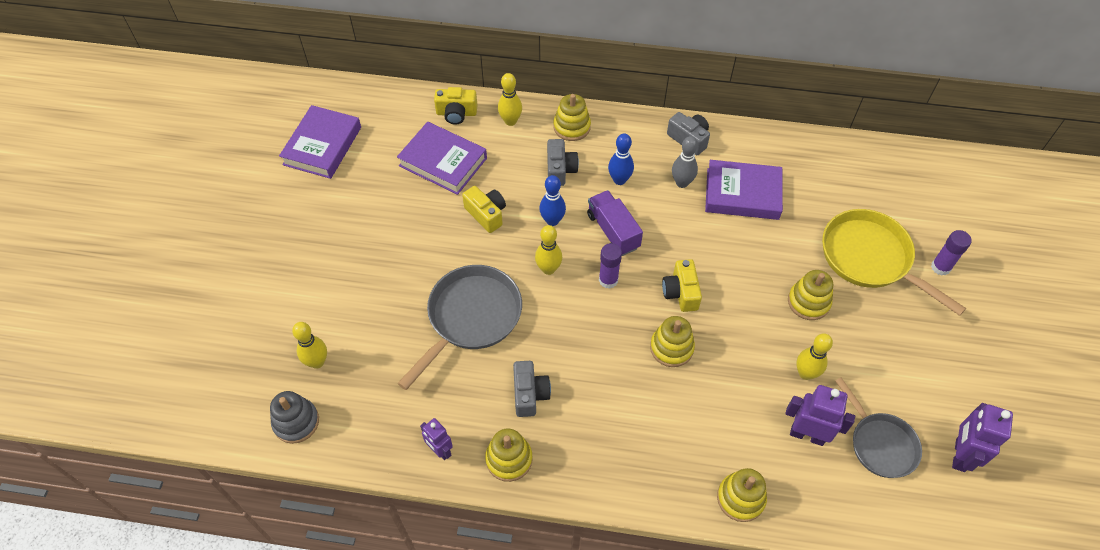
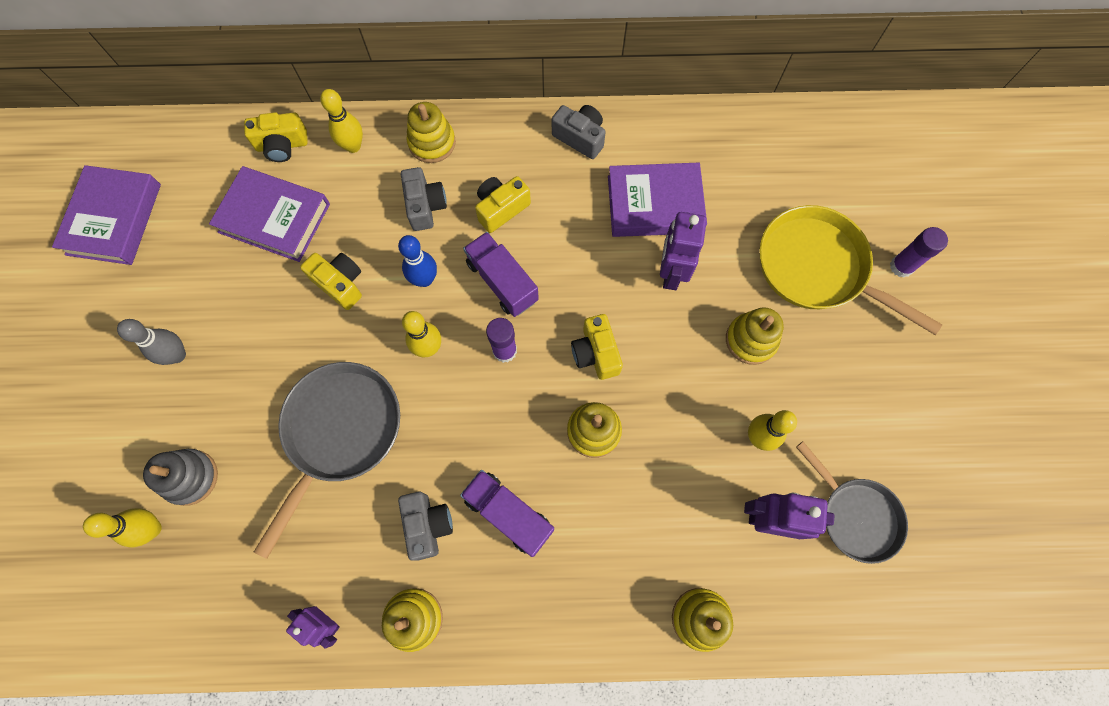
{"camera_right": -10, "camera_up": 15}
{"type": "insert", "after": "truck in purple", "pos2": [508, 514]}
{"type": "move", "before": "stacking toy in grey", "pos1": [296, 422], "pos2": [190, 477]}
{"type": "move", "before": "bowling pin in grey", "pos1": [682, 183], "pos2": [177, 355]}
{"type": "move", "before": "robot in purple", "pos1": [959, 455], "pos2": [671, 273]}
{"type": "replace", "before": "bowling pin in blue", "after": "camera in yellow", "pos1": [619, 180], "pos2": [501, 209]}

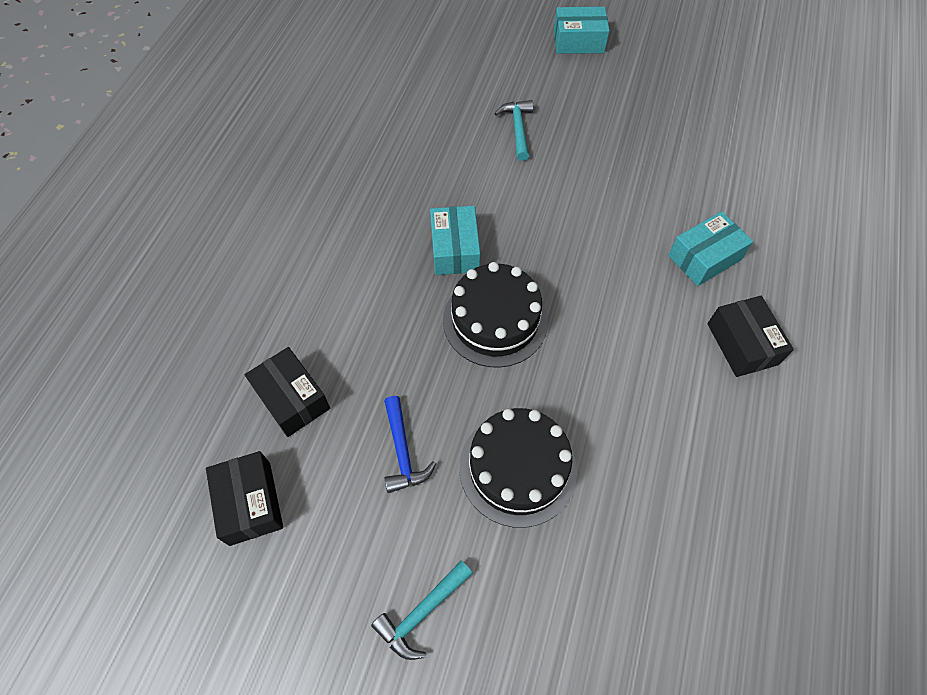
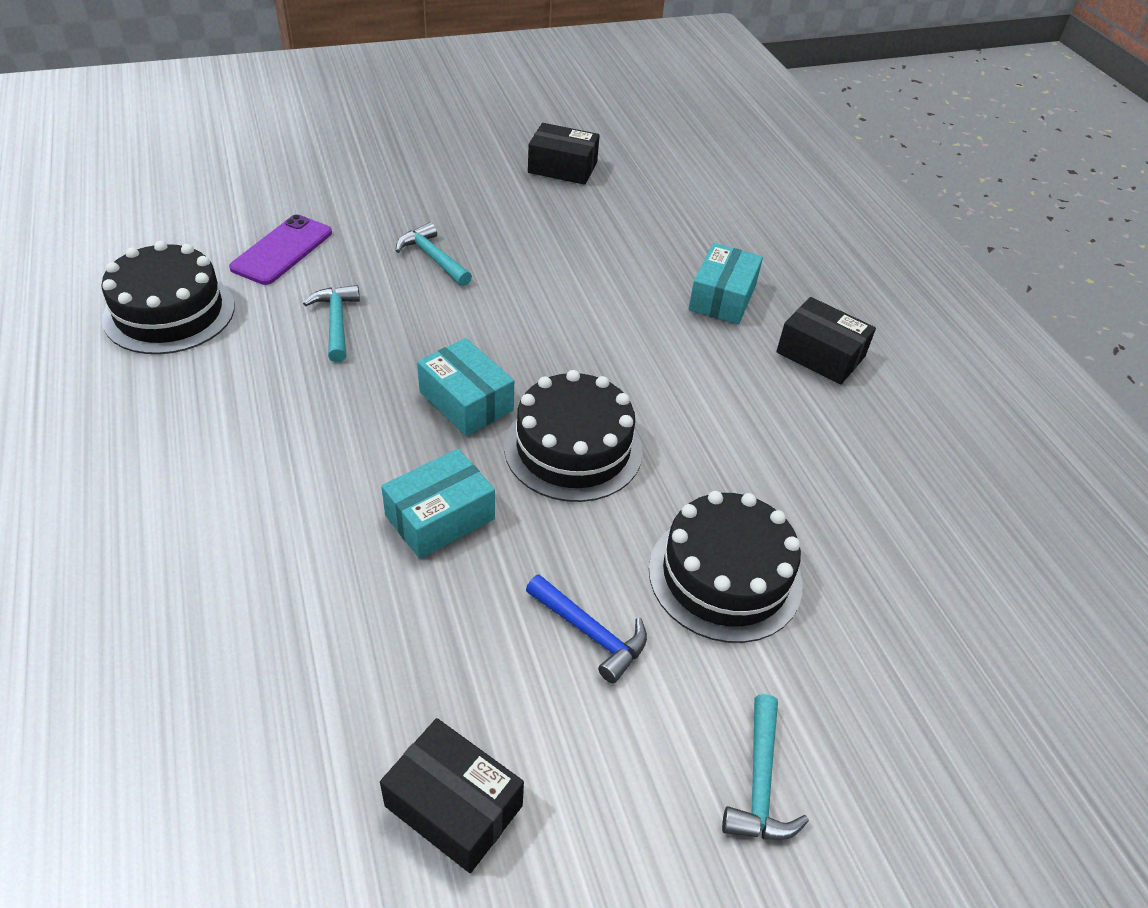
{"camera_right": -40, "camera_up": -15}
{"type": "insert", "after": "cake in black", "pos2": [169, 312]}
{"type": "insert", "after": "phone in purple", "pos2": [282, 250]}
{"type": "insert", "after": "hammer in turquoise", "pos2": [336, 323]}
{"type": "move", "before": "box in black", "pos1": [292, 398], "pos2": [562, 167]}
{"type": "move", "before": "box in turquoise", "pos1": [578, 41], "pos2": [440, 517]}

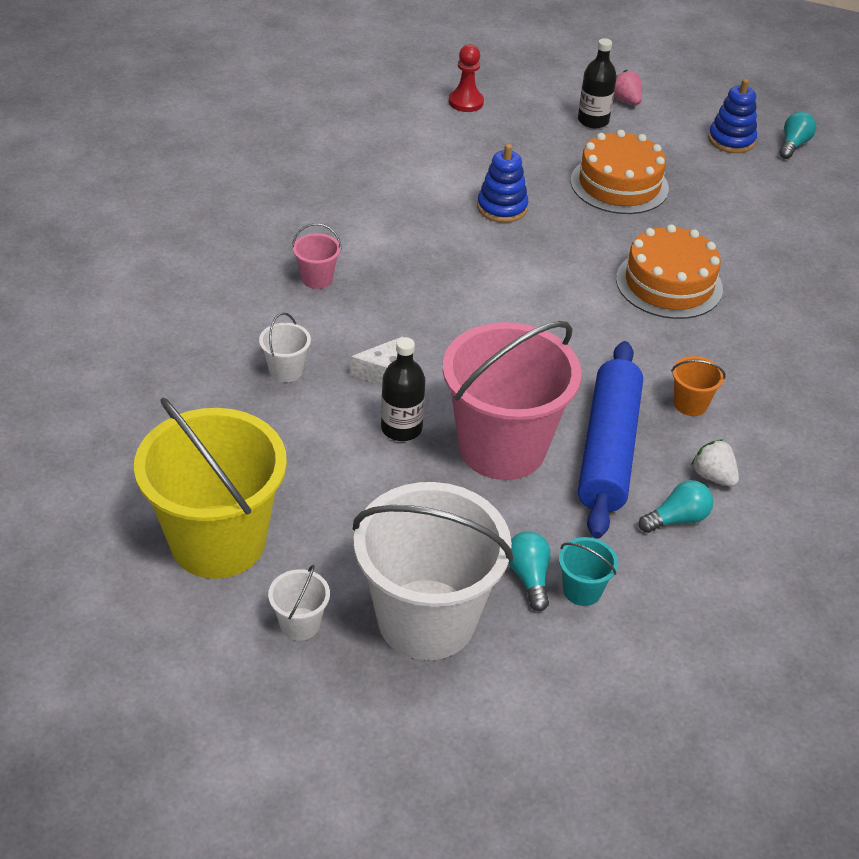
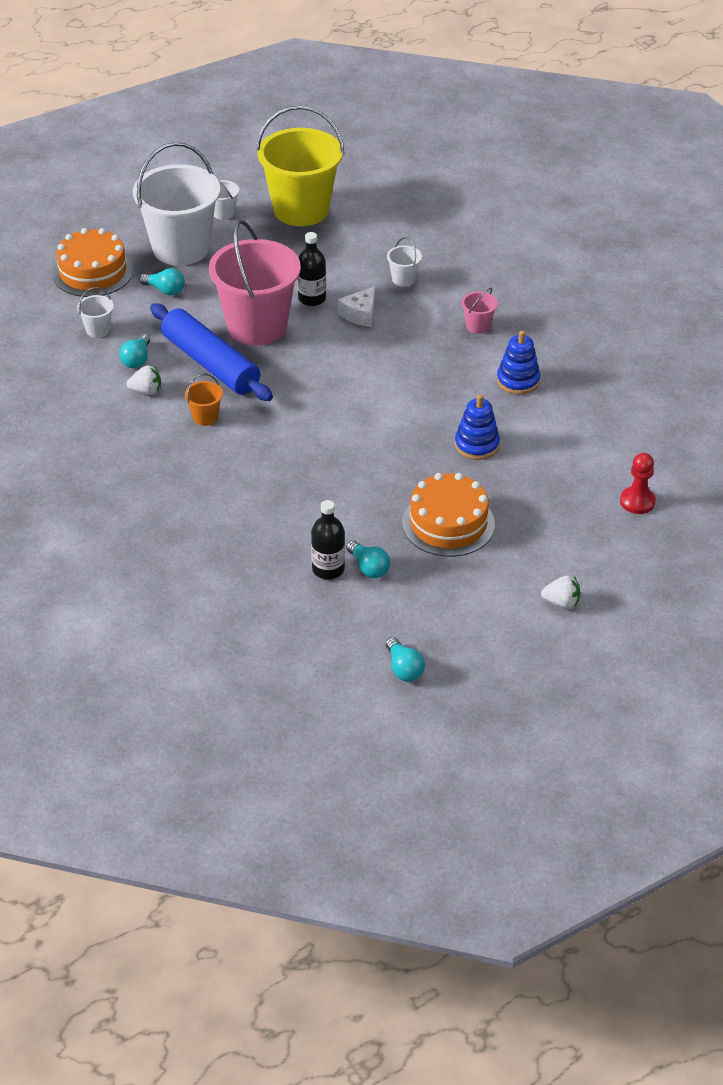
{"camera_right": 130, "camera_up": 0}
{"type": "delete", "before": "bucket in turquoise", "pos1": [582, 590]}
{"type": "insert", "after": "bucket in white", "pos2": [98, 330]}
{"type": "insert", "after": "light bulb in turquoise", "pos2": [368, 568]}
{"type": "move", "before": "bottle in black", "pos1": [593, 121], "pos2": [328, 569]}
{"type": "move", "before": "cake in orange", "pos1": [669, 284], "pos2": [93, 272]}
{"type": "move", "before": "stacking toy in blue", "pos1": [731, 140], "pos2": [518, 381]}
{"type": "recolor", "before": "strawberry in pink", "after": "strawberry in white", "pos1": [626, 100], "pos2": [561, 602]}

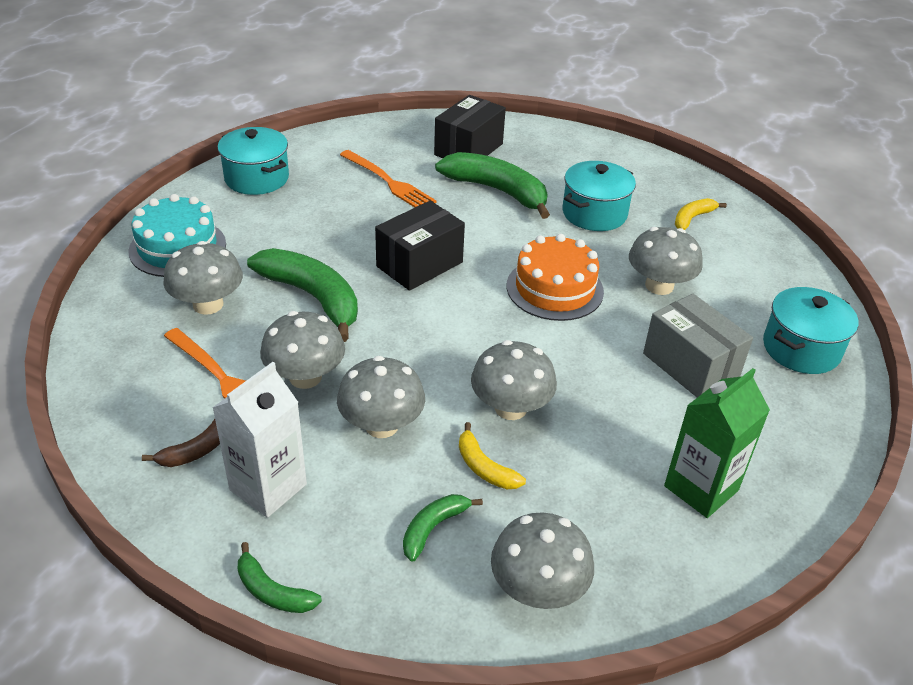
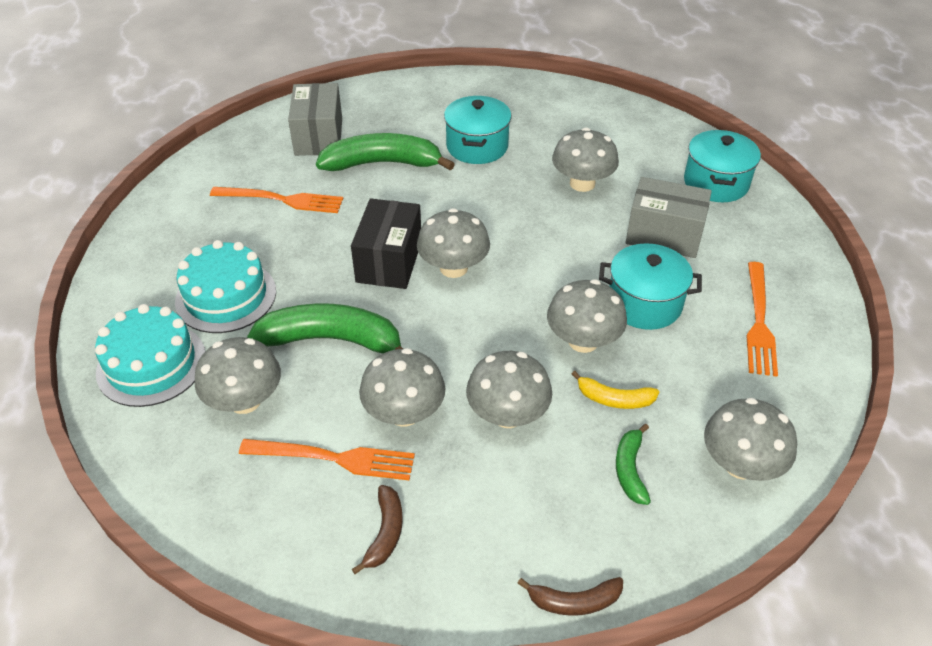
{"camera_right": -35, "camera_up": 5}
{"type": "delete", "before": "carton in white", "pos1": [268, 487]}
{"type": "delete", "before": "cake in orange", "pos1": [554, 288]}
{"type": "delete", "before": "banana in yellow", "pos1": [692, 218]}
{"type": "insert", "after": "cake in turquoise", "pos2": [226, 296]}
{"type": "insert", "after": "mushroom in grey", "pos2": [453, 268]}
{"type": "move", "before": "pot in turquoise", "pos1": [257, 178], "pos2": [644, 303]}
{"type": "replace", "before": "carton in green", "after": "fork in orange", "pos1": [701, 488], "pos2": [759, 323]}
{"type": "recolor", "before": "banana in green", "after": "banana in brown", "pos1": [272, 591], "pos2": [574, 601]}
{"type": "recolor", "before": "box in black", "after": "box in grey", "pos1": [468, 149], "pos2": [318, 137]}

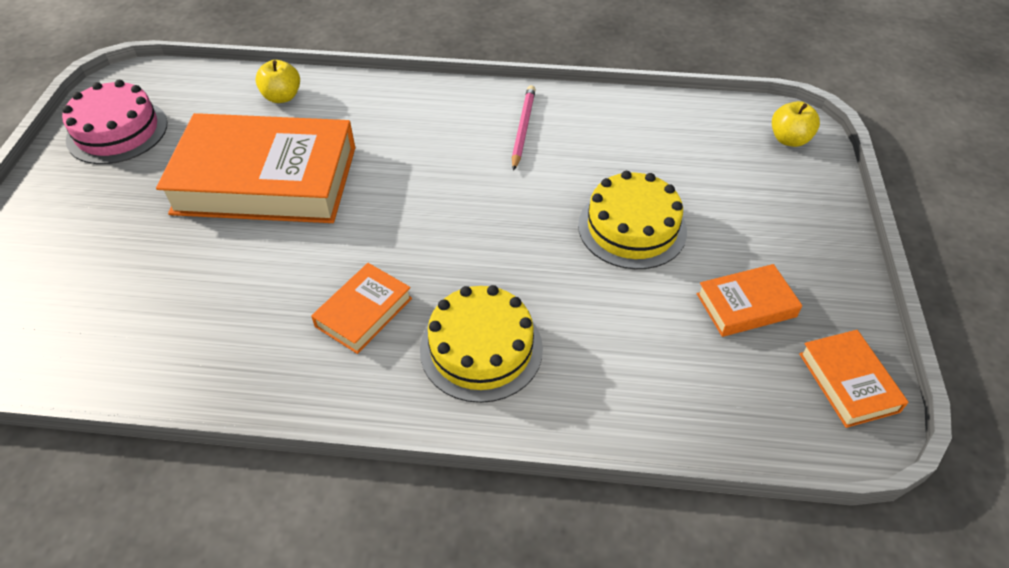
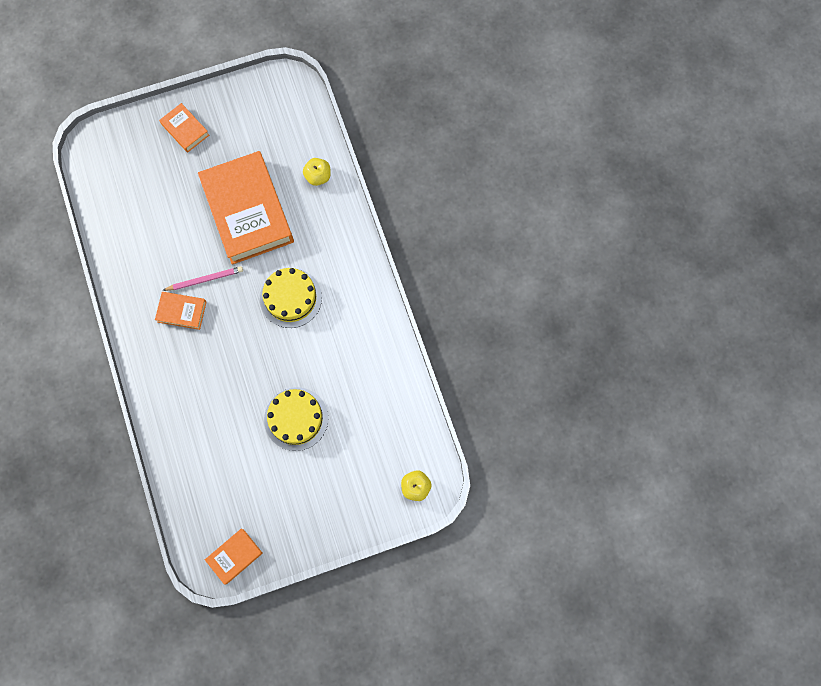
{"camera_right": 65, "camera_up": 25}
{"type": "delete", "before": "cake in pink", "pos1": [117, 131]}
{"type": "move", "before": "cake in yellow", "pos1": [481, 349], "pos2": [290, 298]}
{"type": "move", "before": "pencil in pink", "pos1": [523, 129], "pos2": [205, 279]}
{"type": "move", "before": "book in orange", "pos1": [746, 305], "pos2": [185, 130]}

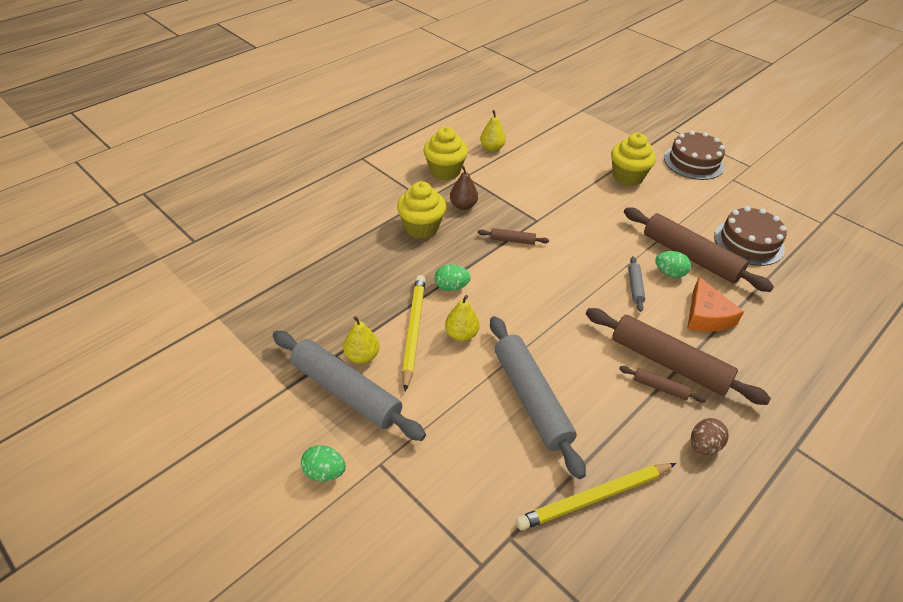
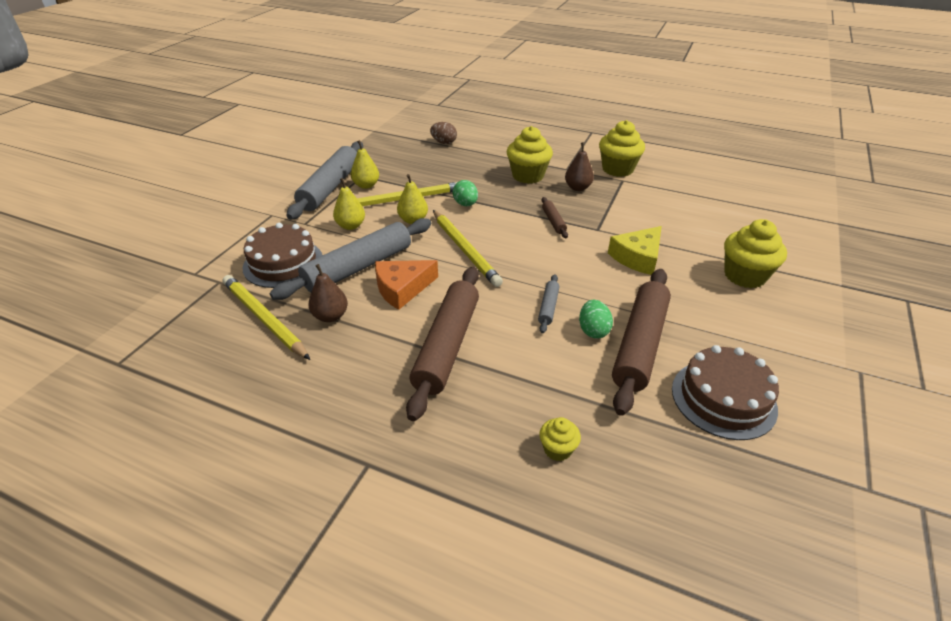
{"camera_right": 70, "camera_up": -5}
{"type": "delete", "before": "egg in green", "pos1": [324, 472]}
{"type": "delete", "before": "rolling pin in brown", "pos1": [660, 387]}
{"type": "insert", "after": "pear in brown", "pos2": [330, 316]}
{"type": "insert", "after": "pencil in yellow", "pos2": [465, 249]}
{"type": "insert", "after": "cupcake in yellow", "pos2": [557, 449]}
{"type": "insert", "after": "cheese in yellow", "pos2": [637, 257]}
{"type": "move", "before": "pear in yellow", "pos1": [492, 148], "pos2": [351, 226]}
{"type": "move", "before": "cake in brown", "pos1": [693, 162], "pos2": [283, 263]}
{"type": "move", "before": "cheese in orange", "pos1": [706, 316], "pos2": [402, 288]}
{"type": "move", "before": "egg in brown", "pos1": [703, 445], "pos2": [444, 142]}
{"type": "rotate", "before": "rolling pin in grey", "pos1": [635, 287], "pos2": [548, 307], "turn": -60}

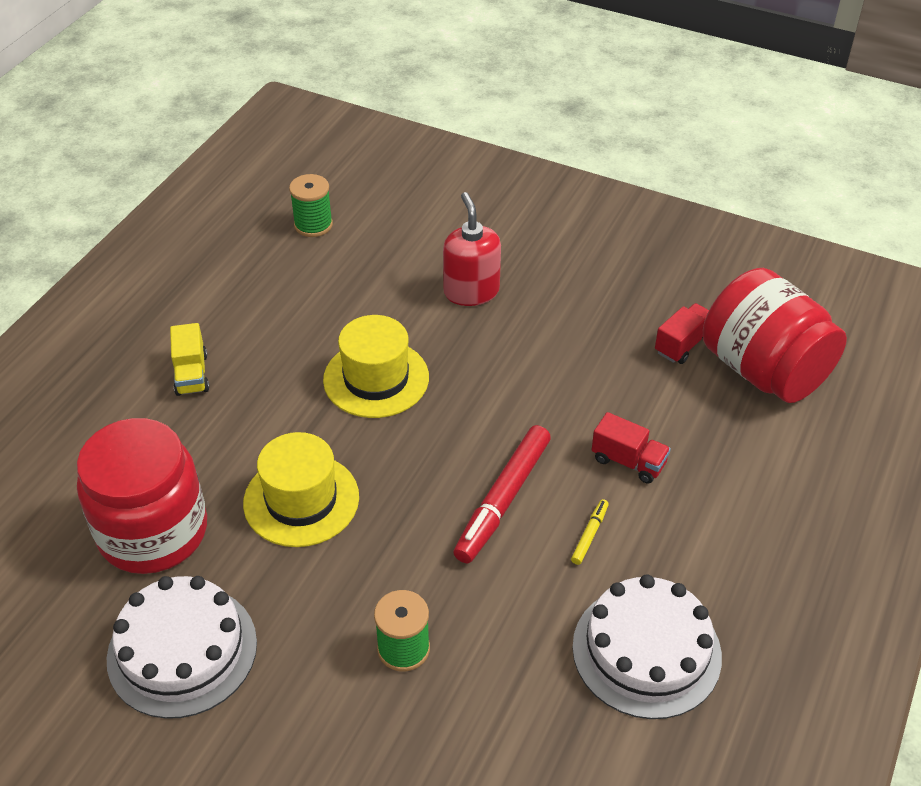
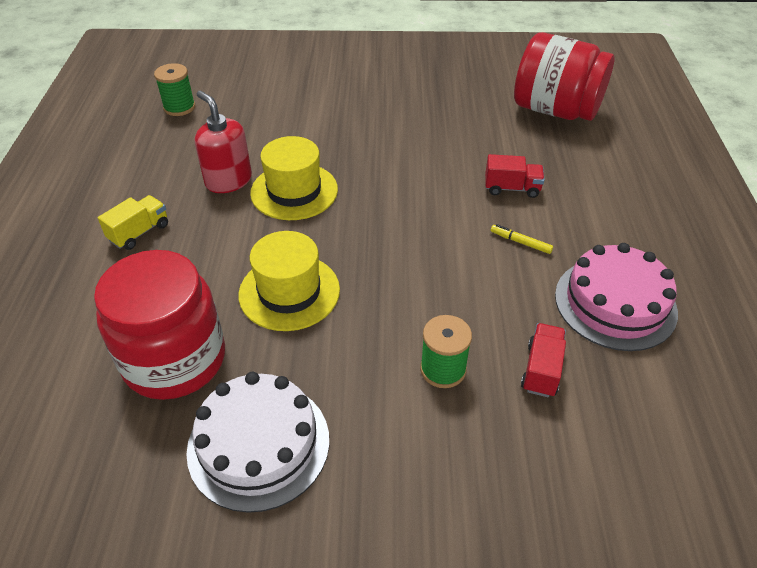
{"camera_right": -25, "camera_up": 0}
{"type": "delete", "before": "marker in red", "pos1": [503, 500]}
{"type": "move", "before": "soap dispenser in red", "pos1": [471, 291], "pos2": [228, 180]}
{"type": "move", "before": "truck in red", "pos1": [683, 344], "pos2": [541, 370]}
{"type": "recolor", "before": "cake in white", "after": "cake in pink", "pos1": [646, 651], "pos2": [615, 303]}
{"type": "rotate", "before": "truck in yellow", "pos1": [192, 374], "pos2": [139, 232], "turn": -105}
{"type": "rotate", "before": "marker in yellow", "pos1": [589, 535], "pos2": [520, 242], "turn": -60}

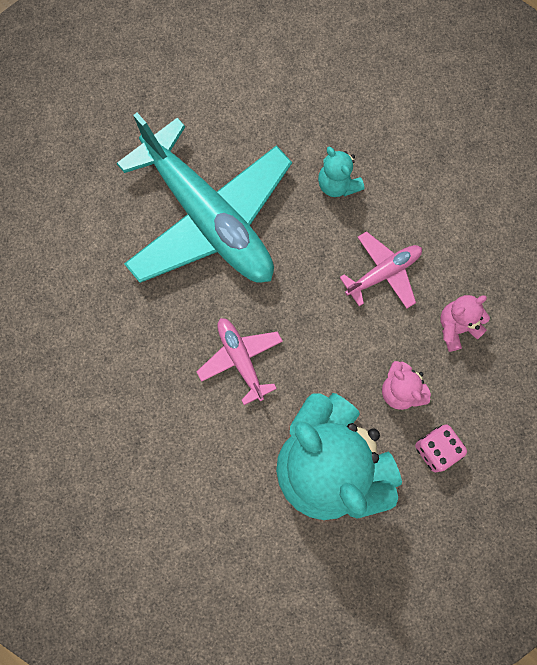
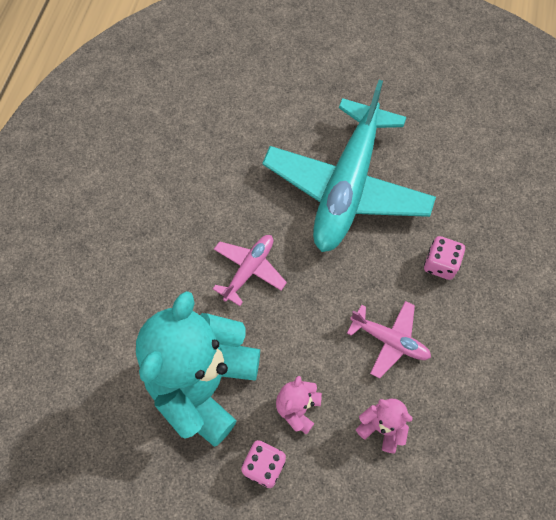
{"camera_right": 60, "camera_up": -10}
{"type": "replace", "before": "teddy bear in turquoise", "after": "dice in pink", "pos1": [337, 184], "pos2": [440, 264]}

